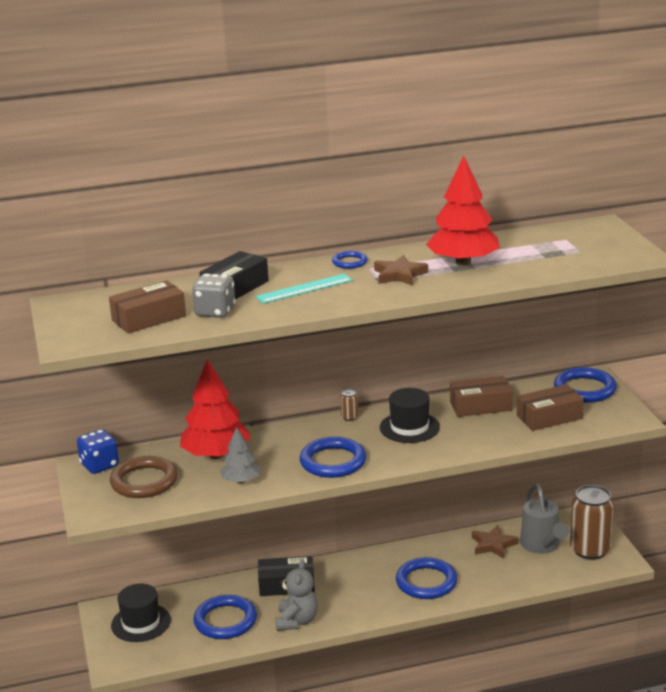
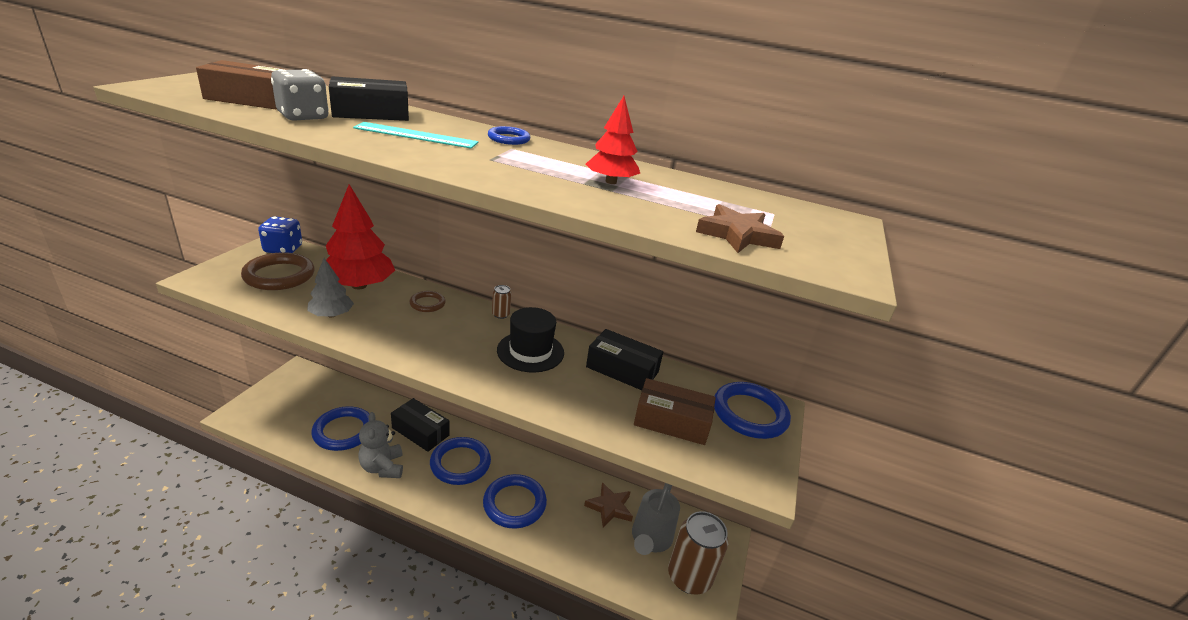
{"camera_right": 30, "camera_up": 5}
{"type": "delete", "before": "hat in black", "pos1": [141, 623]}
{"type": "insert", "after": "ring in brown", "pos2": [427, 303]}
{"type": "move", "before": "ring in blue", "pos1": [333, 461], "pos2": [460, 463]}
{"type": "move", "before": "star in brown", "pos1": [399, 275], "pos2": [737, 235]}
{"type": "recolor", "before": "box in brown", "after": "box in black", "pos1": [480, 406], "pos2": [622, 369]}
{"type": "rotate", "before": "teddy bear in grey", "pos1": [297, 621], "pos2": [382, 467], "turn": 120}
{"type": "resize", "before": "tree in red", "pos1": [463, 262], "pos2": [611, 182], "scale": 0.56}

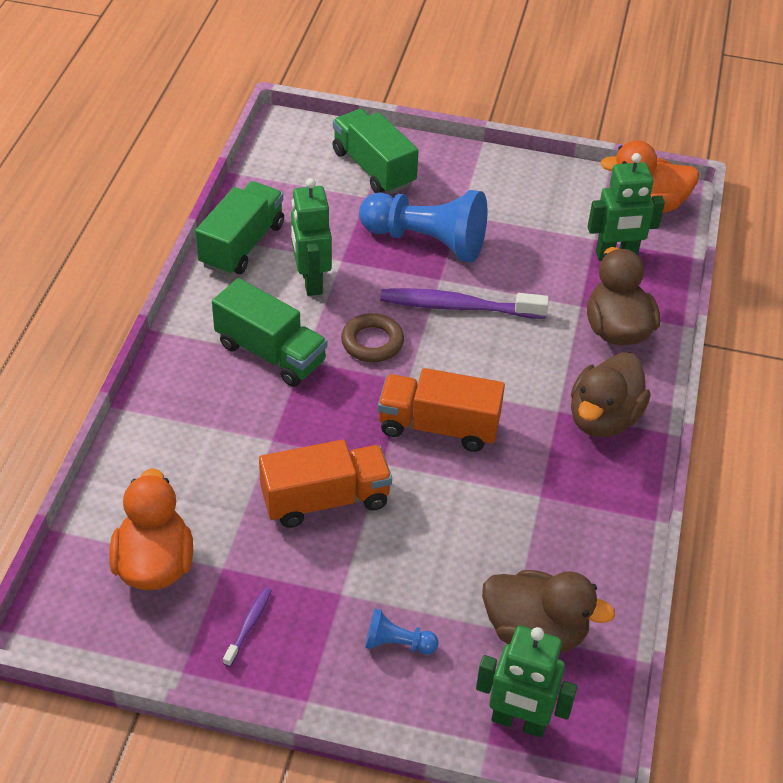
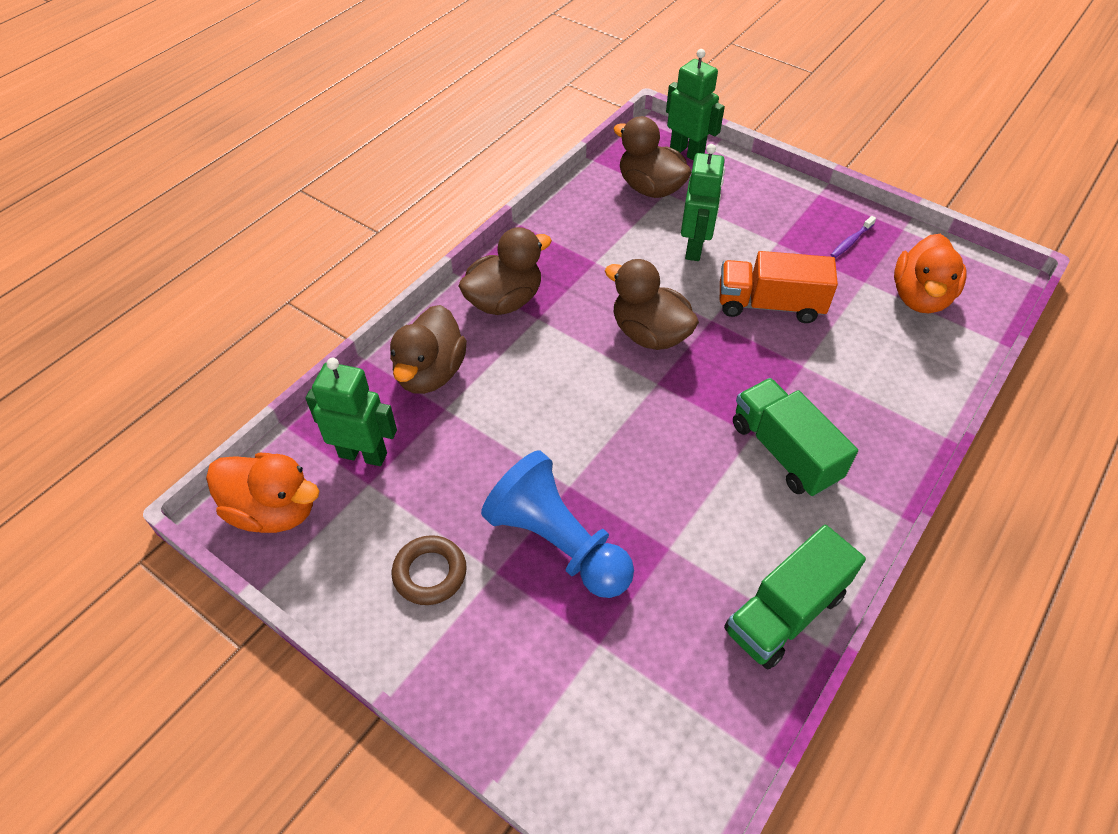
{"camera_right": -155, "camera_up": 5}
{"type": "delete", "before": "truck in green", "pos1": [373, 168]}
{"type": "delete", "before": "pawn in blue", "pos1": [397, 643]}
{"type": "delete", "before": "toothbrush in purple", "pos1": [458, 307]}
{"type": "move", "before": "robot in green", "pos1": [311, 281], "pos2": [694, 248]}
{"type": "move", "before": "ring in brown", "pos1": [372, 342], "pos2": [430, 573]}
{"type": "replace", "before": "truck in orange", "after": "duck in brown", "pos1": [438, 427], "pos2": [649, 334]}

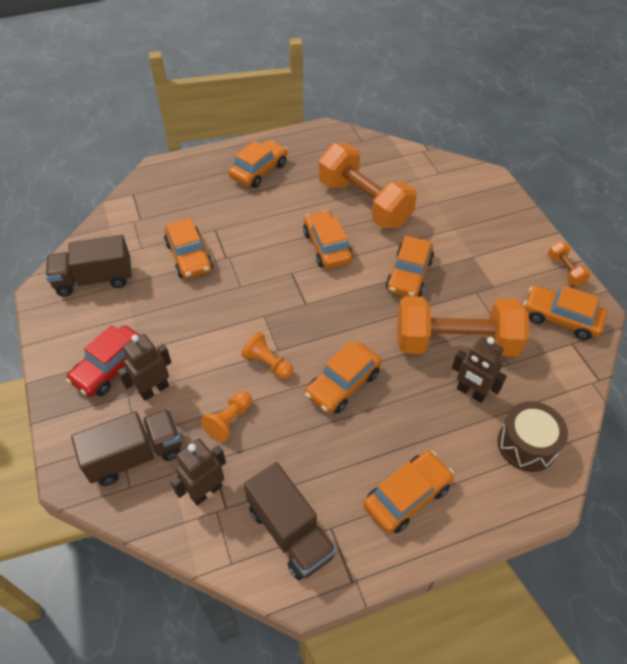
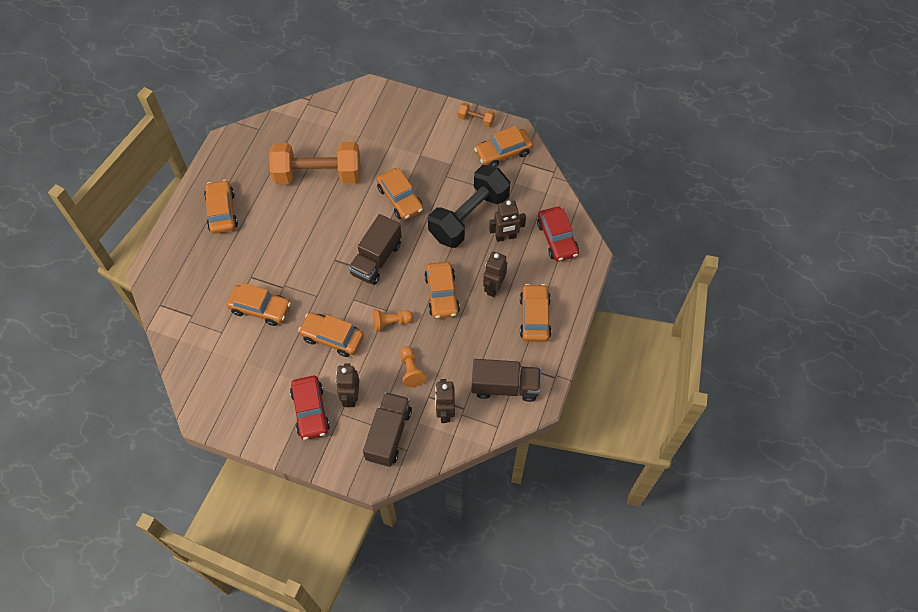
{"camera_right": -50, "camera_up": 10}
{"type": "insert", "after": "robot in brown", "pos2": [493, 287]}
{"type": "move", "before": "truck in brown", "pos1": [94, 279], "pos2": [376, 259]}
{"type": "move", "before": "car in orange", "pos1": [327, 247], "pos2": [332, 338]}
{"type": "replace", "before": "drum in brown", "after": "car in red", "pos1": [526, 444], "pos2": [557, 239]}
{"type": "recolor", "before": "dumbbell in orange", "after": "dumbbell in black", "pos1": [455, 343], "pos2": [469, 217]}

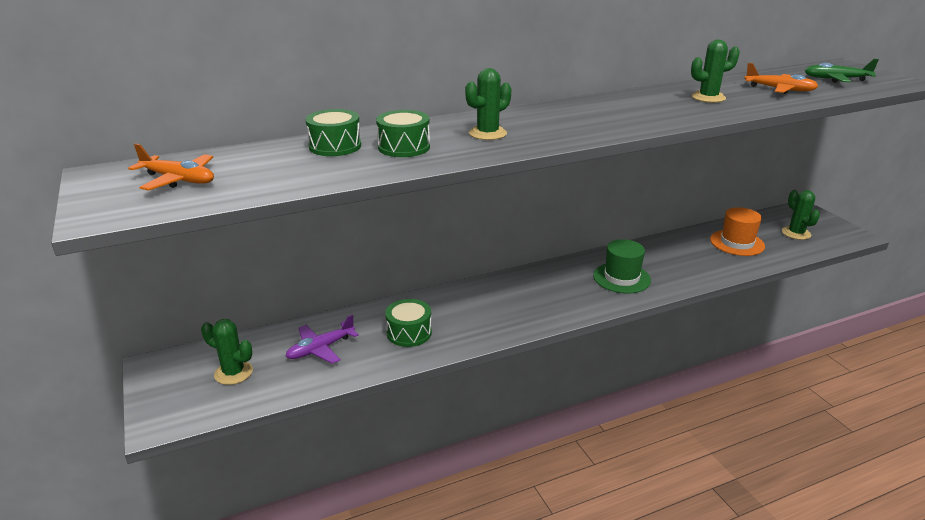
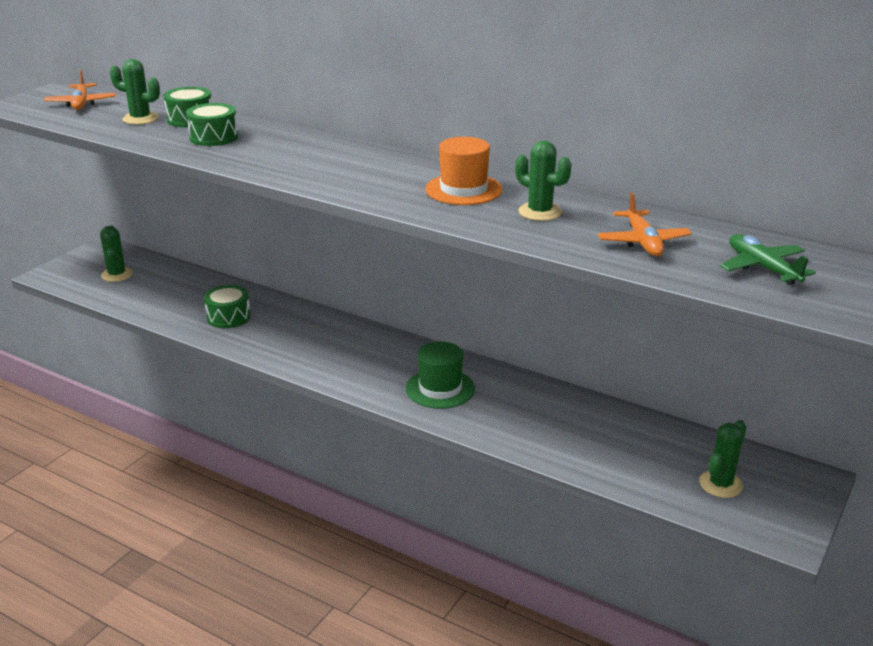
{"camera_right": 55, "camera_up": 0}
{"type": "delete", "before": "plane in purple", "pos1": [320, 349]}
{"type": "move", "before": "cactus in green", "pos1": [487, 133], "pos2": [140, 119]}
{"type": "move", "before": "hat in orange", "pos1": [737, 243], "pos2": [463, 189]}

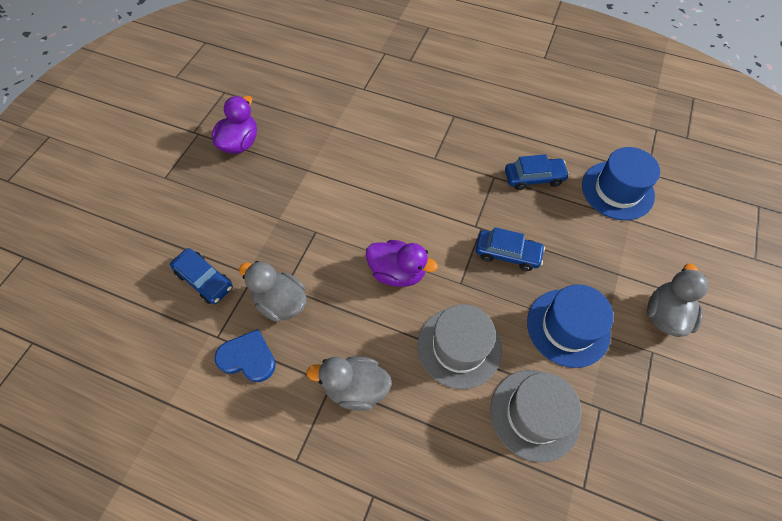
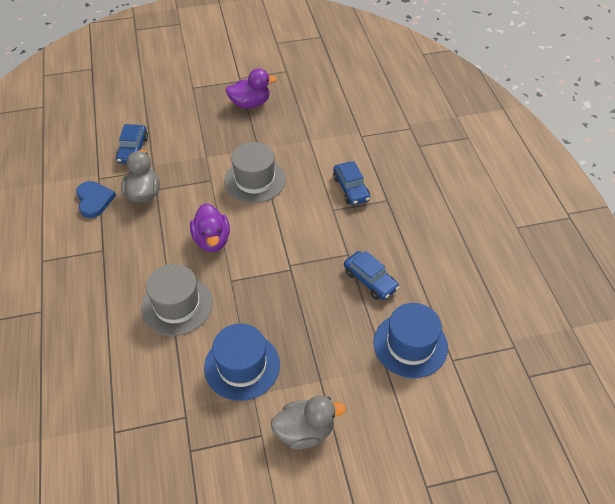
{"camera_right": 55, "camera_up": -10}
{"type": "delete", "before": "duck in grey", "pos1": [355, 387]}
{"type": "move", "before": "car in blue", "pos1": [507, 254], "pos2": [351, 188]}
{"type": "move", "before": "hat in grey", "pos1": [534, 414], "pos2": [255, 180]}

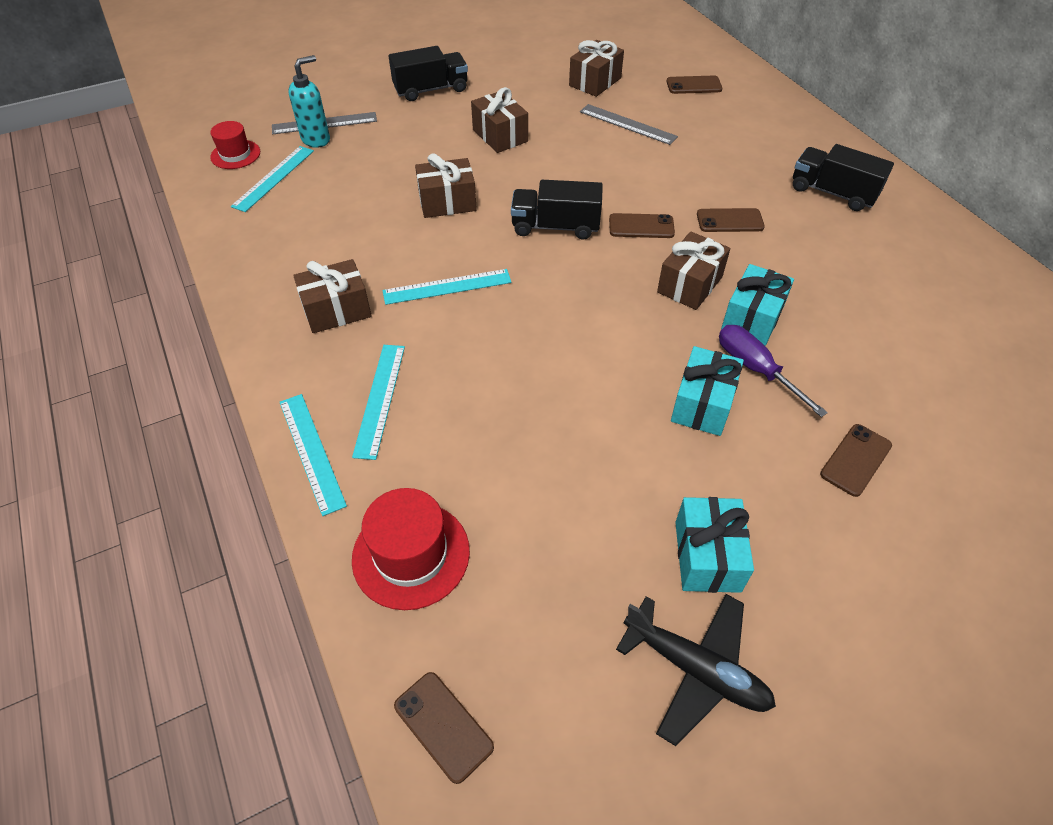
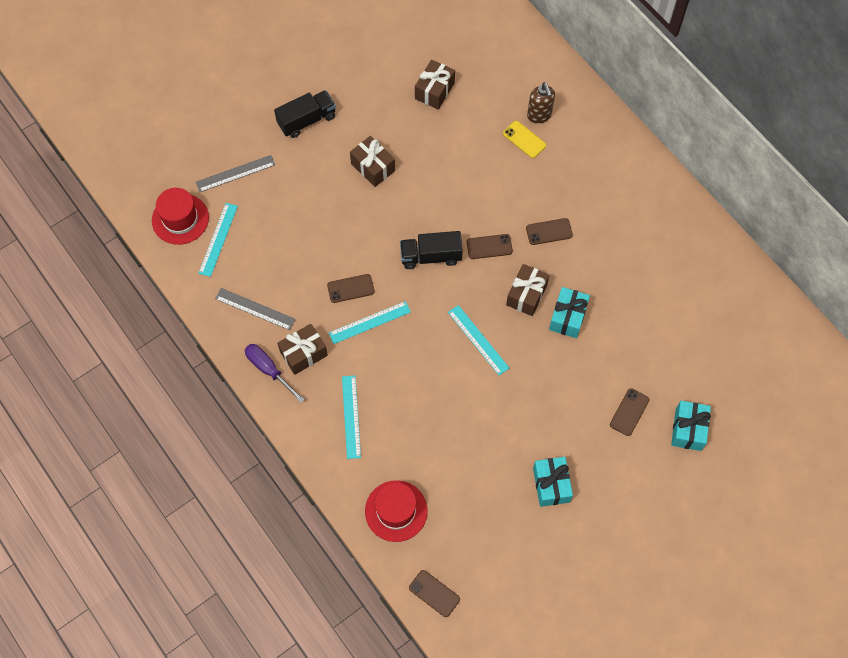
{"camera_right": -10, "camera_up": 15}
{"type": "delete", "before": "soap dispenser in turquoise", "pos1": [316, 139]}
{"type": "delete", "before": "gift in brown", "pos1": [447, 202]}
{"type": "delete", "before": "plane in black", "pos1": [696, 669]}
{"type": "delete", "before": "truck in black", "pos1": [832, 193]}
{"type": "insert", "after": "phone in yellow", "pos2": [524, 139]}
{"type": "insert", "after": "soap dispenser in brown", "pos2": [539, 116]}
{"type": "move", "before": "ruler in turquoise", "pos1": [311, 452], "pos2": [478, 340]}
{"type": "move", "before": "ruler in grey", "pos1": [627, 124], "pos2": [255, 309]}
{"type": "move", "before": "phone in brown", "pos1": [694, 85], "pos2": [350, 288]}
{"type": "move", "before": "gift in turquoise", "pos1": [702, 404], "pos2": [688, 429]}
{"type": "move", "before": "screwdriver in purple", "pos1": [755, 368], "pos2": [268, 369]}
{"type": "resize", "before": "hat in red", "pos1": [235, 154], "pos2": [180, 219], "scale": 1.56}

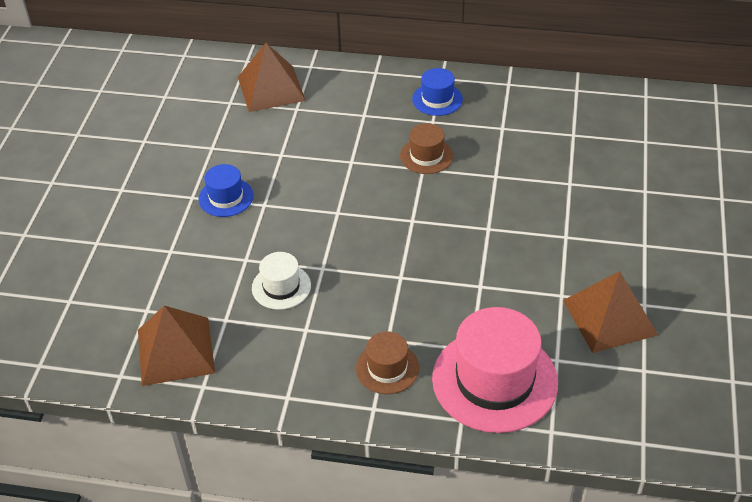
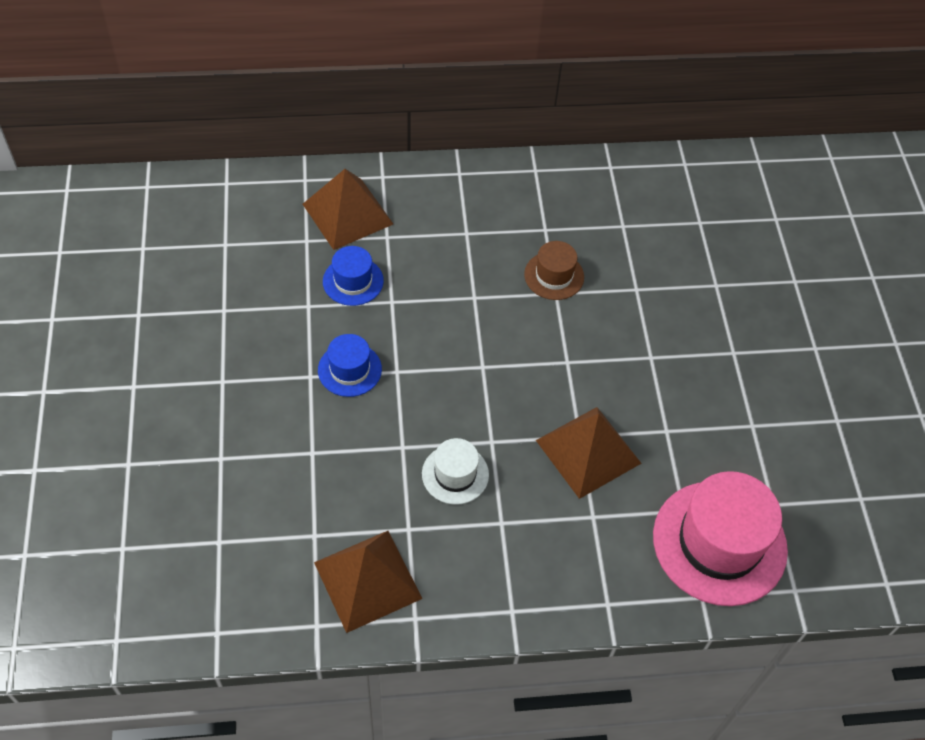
{"camera_right": -20, "camera_up": 10}
{"type": "delete", "before": "hat in brown", "pos1": [387, 368]}
{"type": "move", "before": "hat in blue", "pos1": [437, 99], "pos2": [353, 281]}
{"type": "move", "before": "pyramid in brown", "pos1": [609, 317], "pos2": [588, 451]}

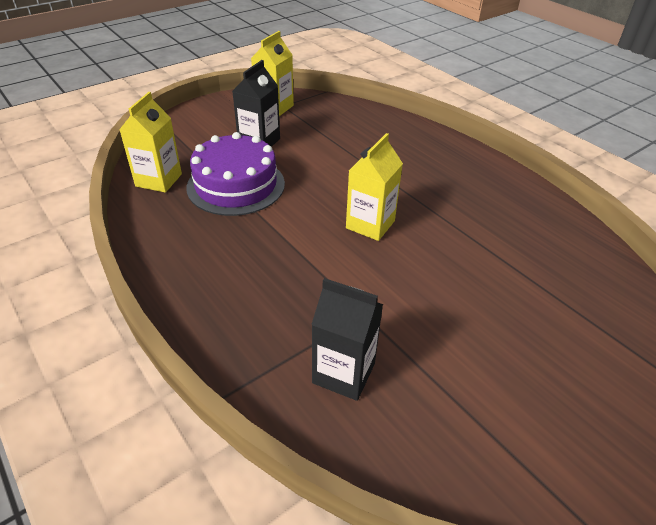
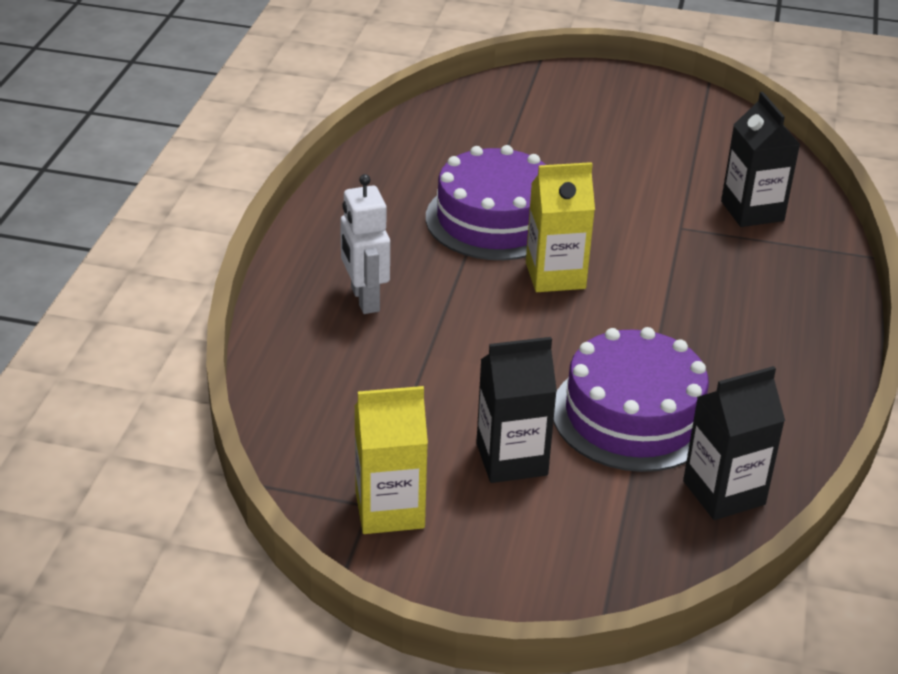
{"camera_right": -130, "camera_up": -5}
{"type": "insert", "after": "robot in white", "pos2": [364, 299]}
{"type": "insert", "after": "cake in purple", "pos2": [495, 219]}
{"type": "recolor", "before": "carton in yellow", "after": "carton in black", "pos1": [159, 180], "pos2": [724, 493]}

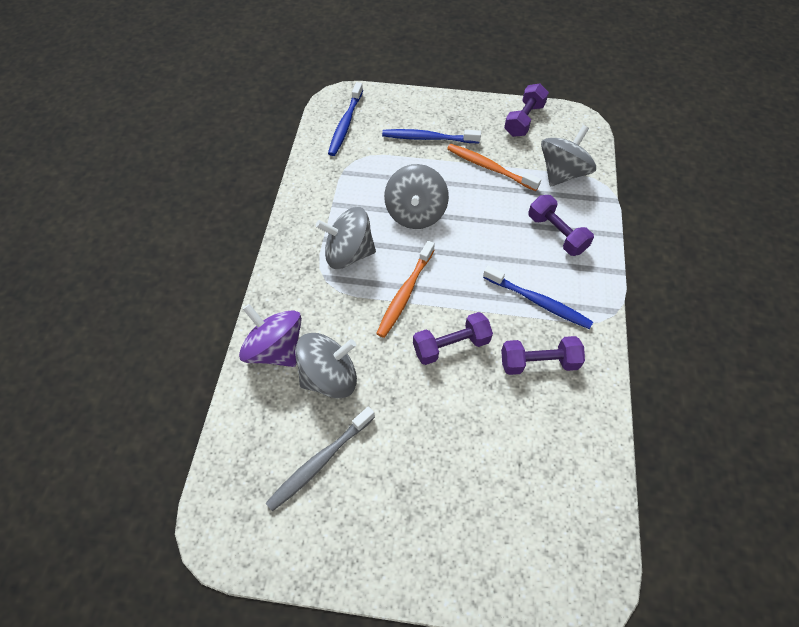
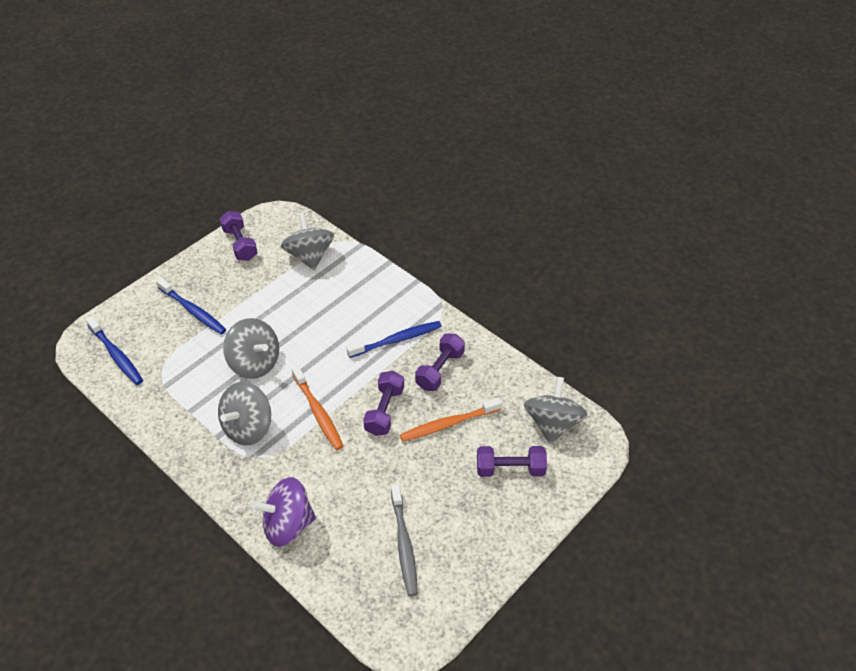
{"camera_right": -55, "camera_up": -10}
{"type": "move", "before": "spinning top in grey", "pos1": [329, 377], "pos2": [552, 424]}
{"type": "move", "before": "toothbrush in orange", "pos1": [490, 168], "pos2": [448, 424]}
{"type": "move", "before": "dumbbell in purple", "pos1": [556, 233], "pos2": [510, 469]}
{"type": "rotate", "before": "toothbrush in blue", "pos1": [428, 138], "pos2": [193, 310], "turn": -90}

